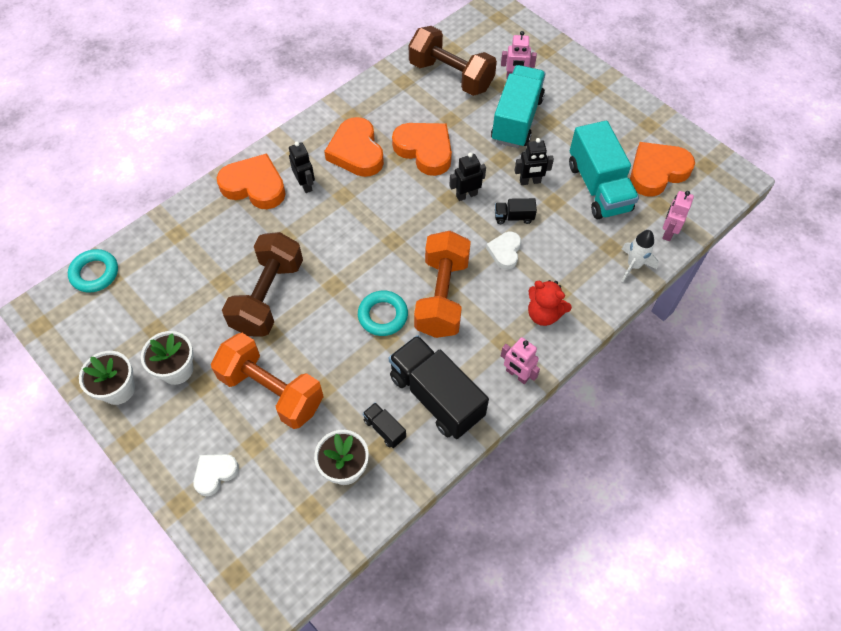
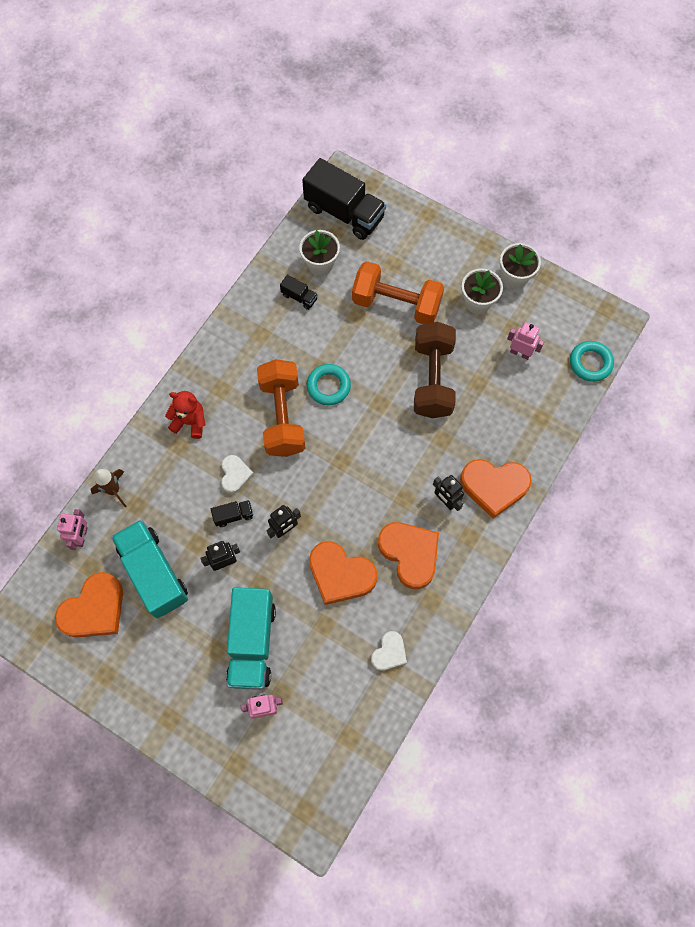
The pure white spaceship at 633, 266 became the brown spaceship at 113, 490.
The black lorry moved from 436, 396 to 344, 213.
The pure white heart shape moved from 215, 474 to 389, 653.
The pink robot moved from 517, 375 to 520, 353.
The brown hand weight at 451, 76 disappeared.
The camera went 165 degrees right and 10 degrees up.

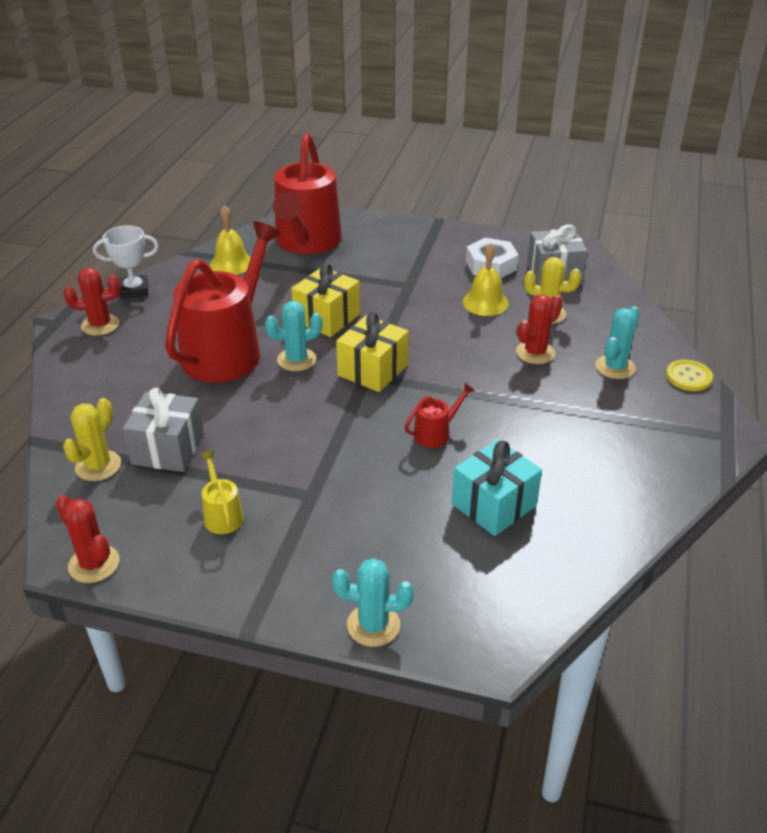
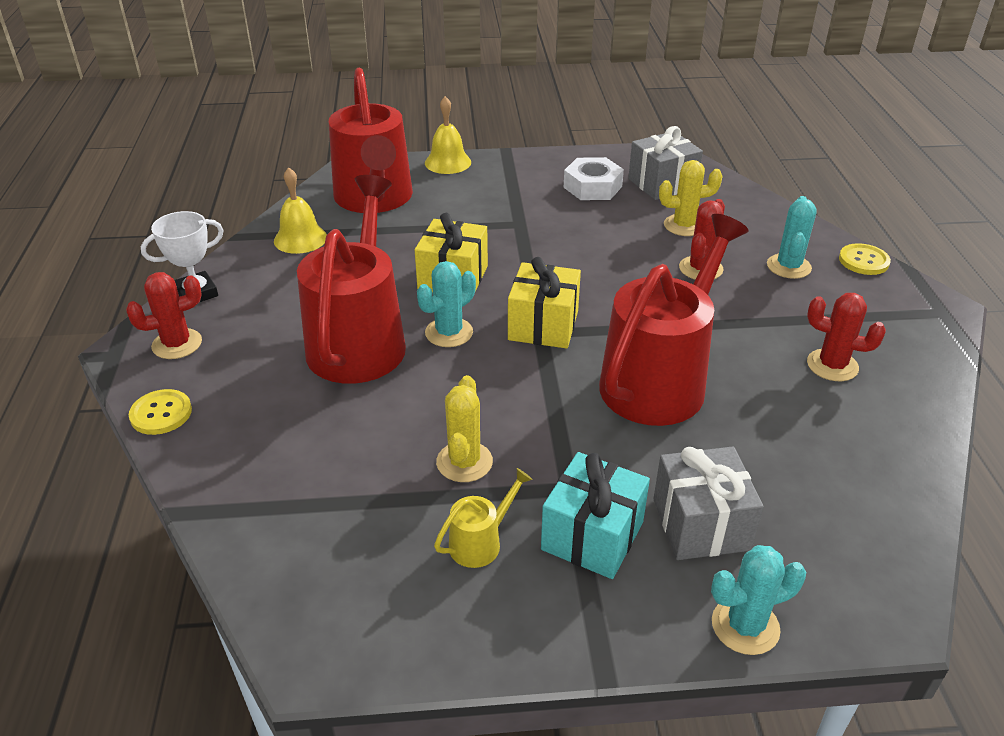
The bright yellow sewing button at 161, 413 appeared.
The bright yellow school bell moved from 485, 303 to 448, 162.
The bright yellow watering pot at 222, 515 turned 90 degrees clockwise.
The bright yellow prickly plant moved from 98, 466 to 464, 462.
The turquoise wrapped gift moved from 494, 505 to 592, 536.
The crimson watering pot at 435, 433 changed to 2.46 times the size.
The ash-grey wrapped gift moved from 168, 449 to 701, 524.
The crimson prickly plant moved from 94, 564 to 832, 365.
The camera went 20 degrees left and 0 degrees up.

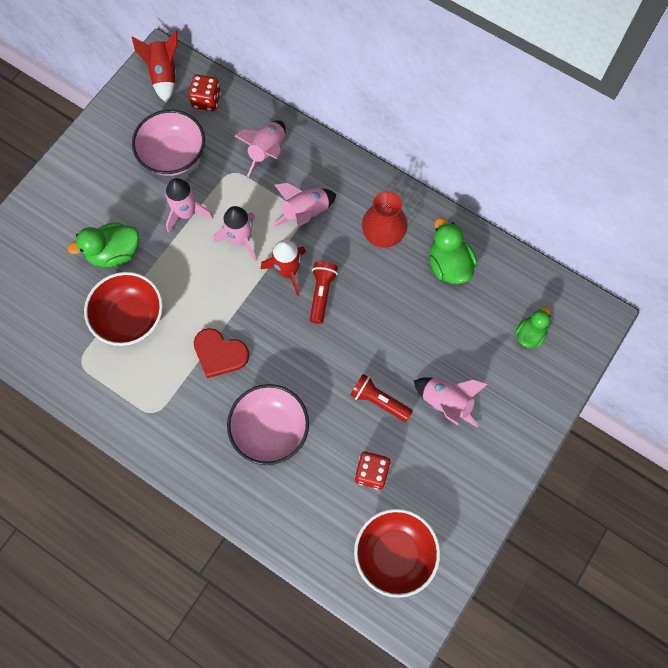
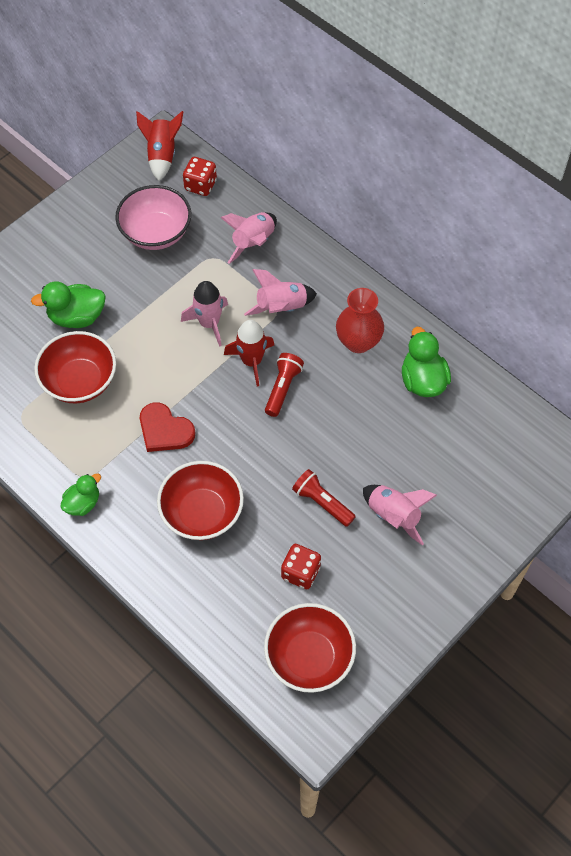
The leaf-green duck moved from 529, 334 to 83, 503.
The pink serving bowl at 270, 430 became the crimson serving bowl at 202, 513.
The pink spaceship at 186, 213 disappeared.
The camera went 10 degrees right and 10 degrees down.

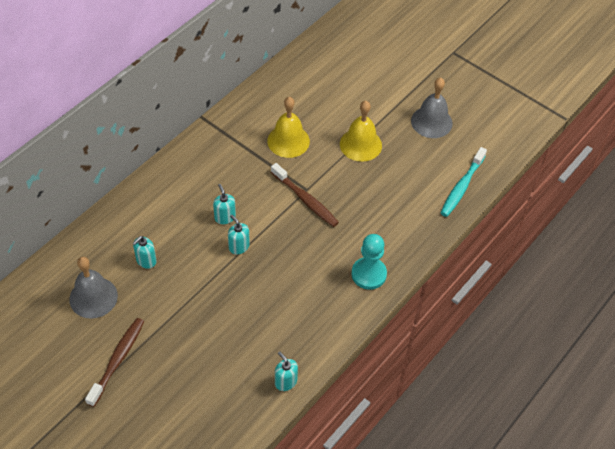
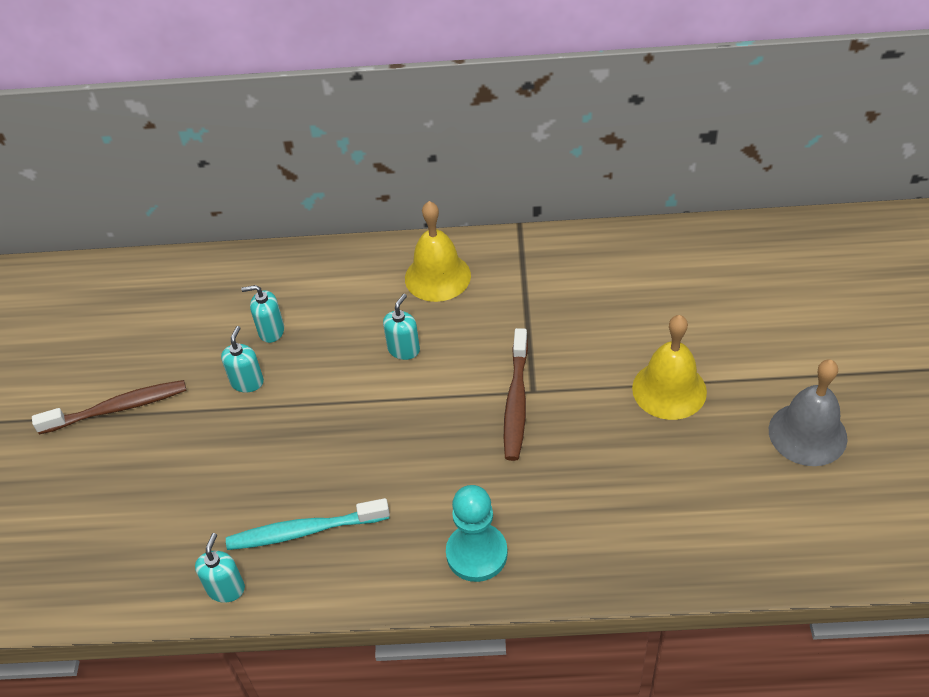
The turquoise soap dispenser moved from 239, 246 to 247, 382.
The turquoise dental brush moved from 461, 187 to 304, 531.
The bright yellow school bell moved from 288, 141 to 437, 276.
The ash-grey school bell at 93, 297 disappeared.
The camera went 55 degrees right and 5 degrees down.

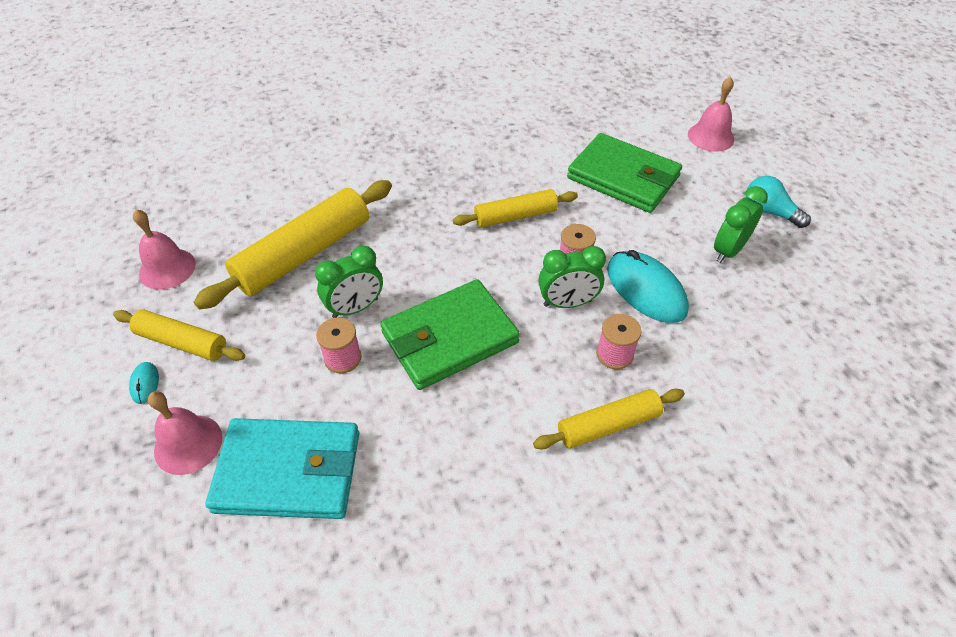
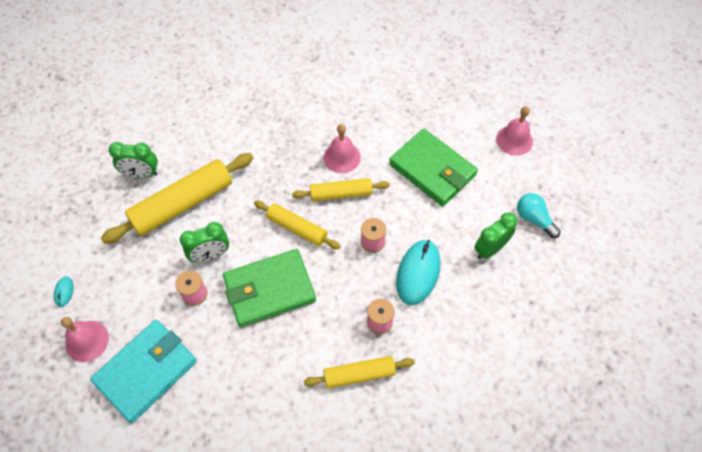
The turquoise billfold at 288, 472 turned 60 degrees counterclockwise.
The leaf-green alarm clock moved from 567, 303 to 141, 174.
The bright yellow pastry roller moved from 182, 342 to 297, 228.
The pink school bell moved from 167, 268 to 342, 157.
The turquoise mouse at 646, 290 turned 45 degrees clockwise.
The camera went 10 degrees right and 10 degrees up.

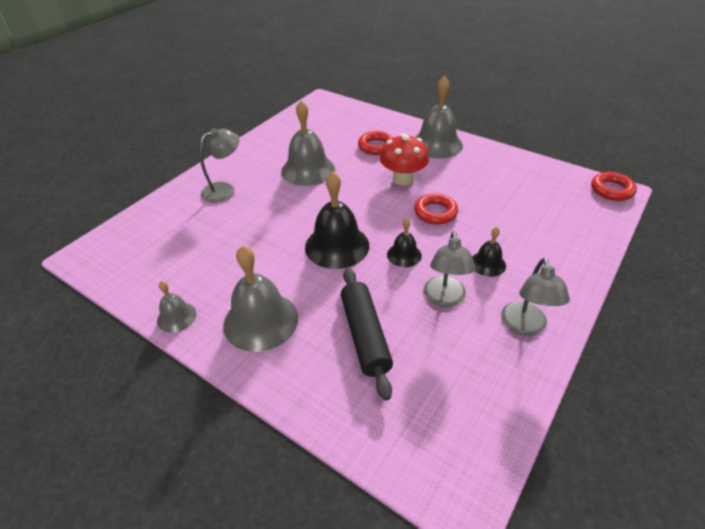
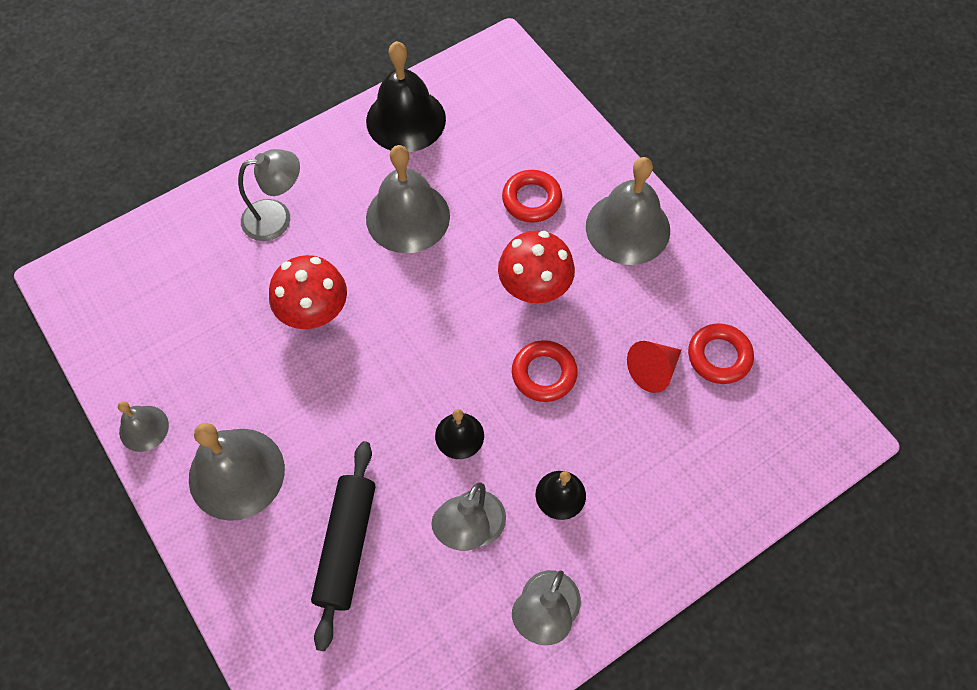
The crimson toadstool at 314, 312 appeared.
The black school bell moved from 337, 246 to 406, 119.
The crimson cone shape at 653, 370 appeared.
The crimson torus moved from 611, 190 to 719, 356.
The camera went 20 degrees right and 20 degrees up.

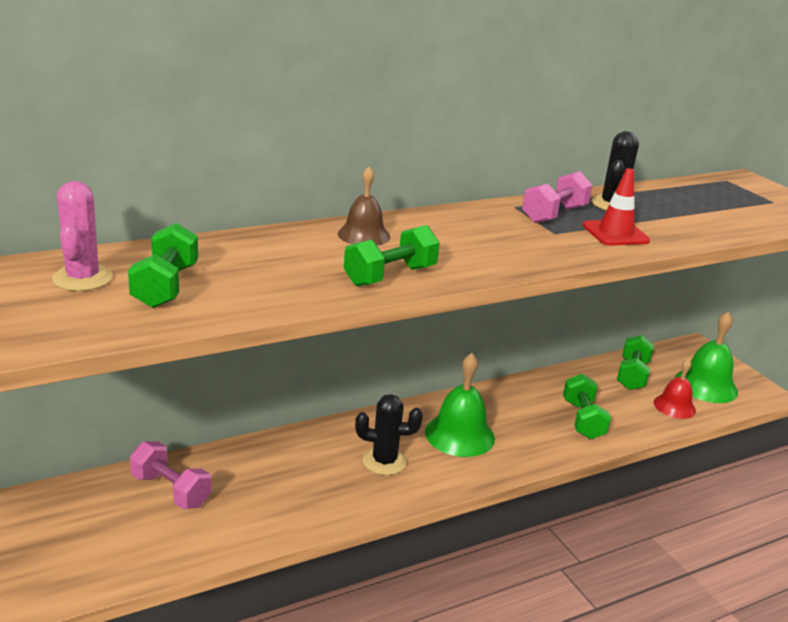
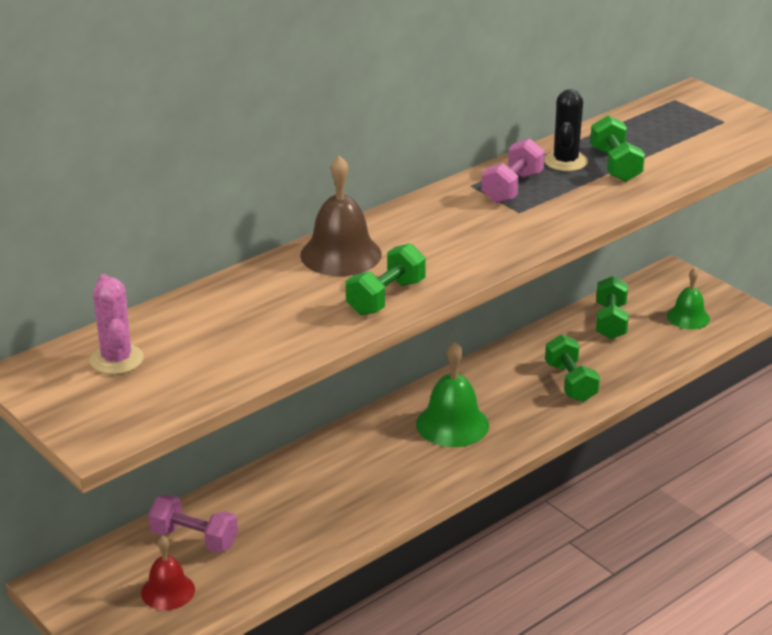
The crimson school bell moved from 674, 406 to 168, 591.
The brown school bell at 363, 235 changed to 1.56 times the size.
The leaf-green hand weight moved from 166, 286 to 615, 165.
The leaf-green school bell at 706, 385 changed to 0.64 times the size.
The black prickly plant at 384, 461 disappeared.
The crimson traffic cone at 615, 233 disappeared.
The camera went 10 degrees left and 5 degrees up.

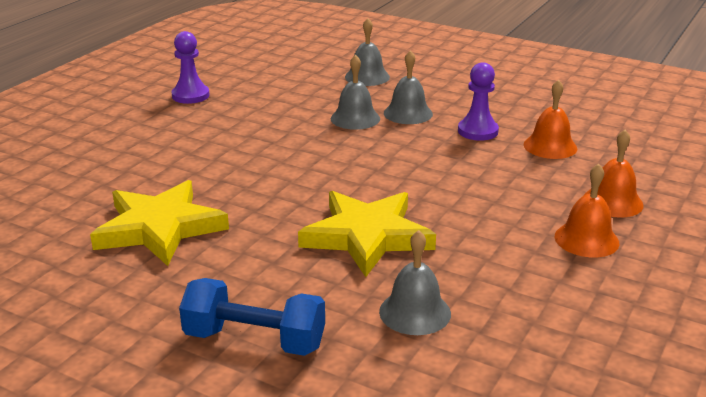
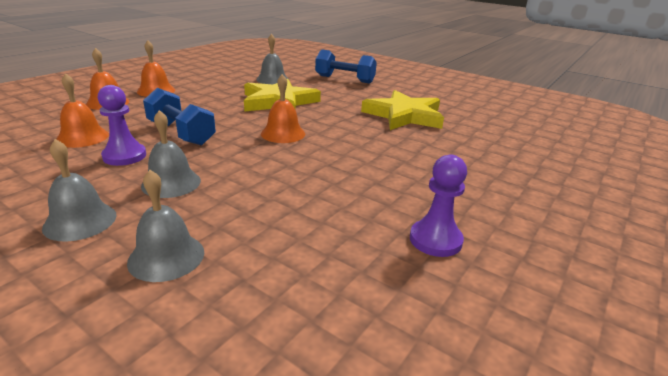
The ash-grey school bell moved from 355, 118 to 80, 221.
The blue hand weight at 181, 133 appeared.
The bright orange school bell at 283, 133 appeared.
The camera went 175 degrees left and 0 degrees up.

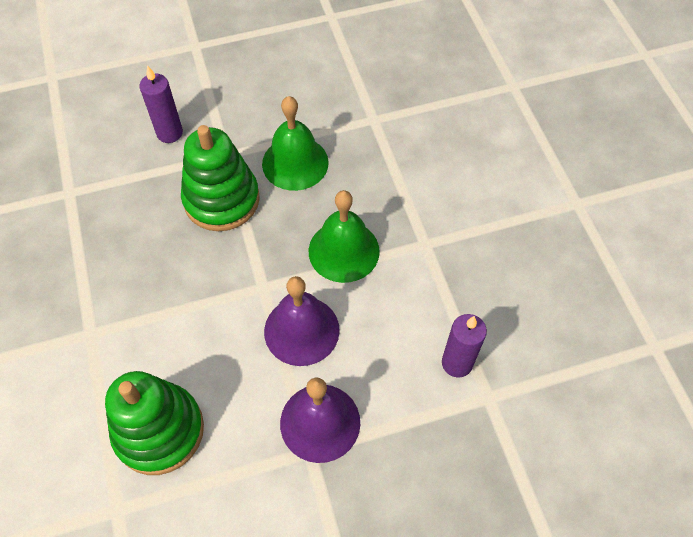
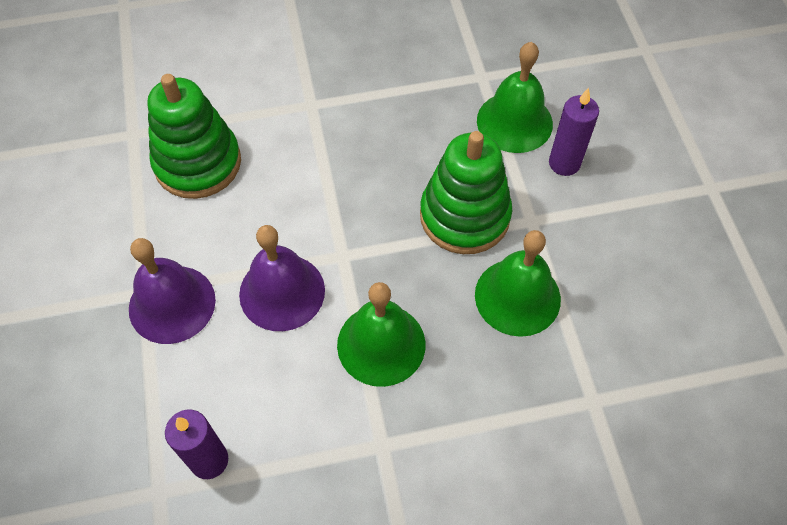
The leaf-green school bell at 514, 122 appeared.
The camera went 95 degrees right and 0 degrees up.

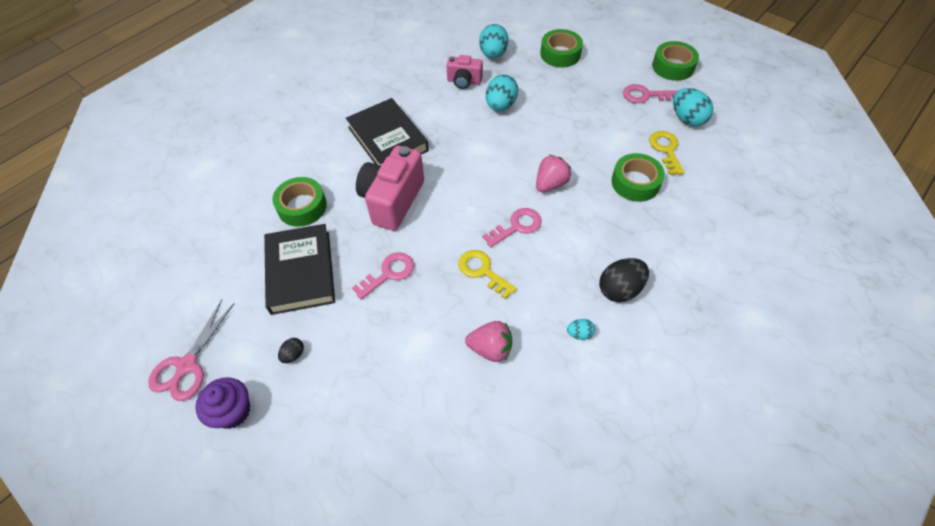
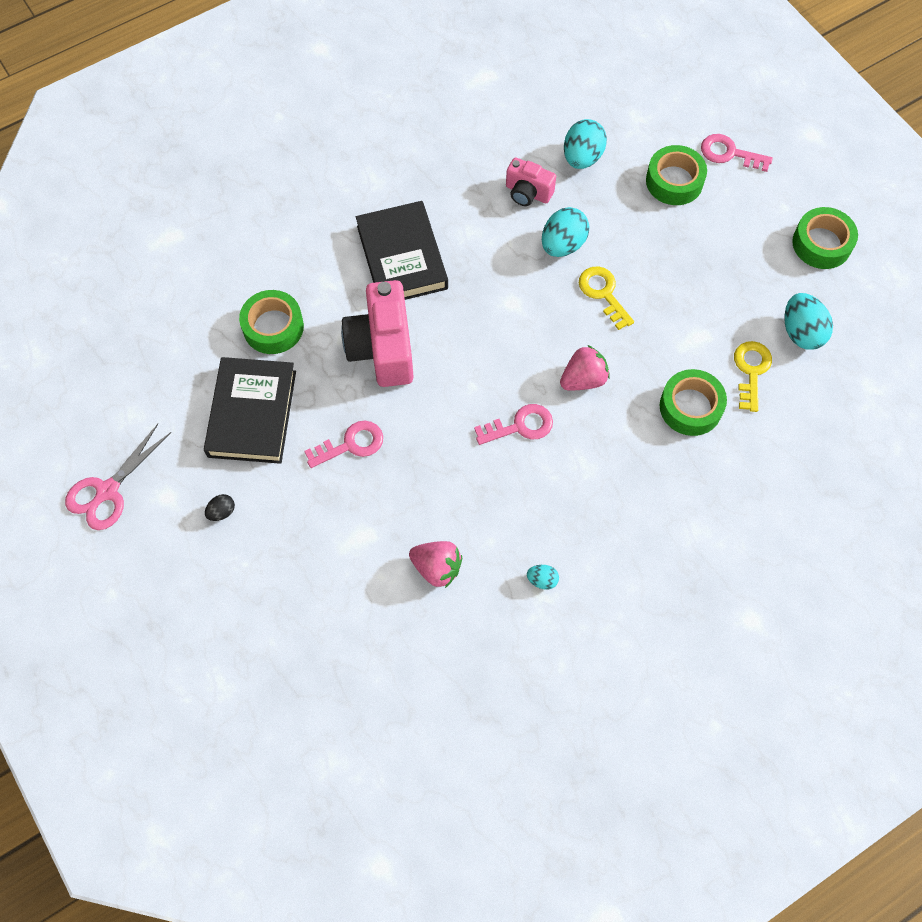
The pink compact camera at 392, 200 turned 45 degrees counterclockwise.
The bright yellow key moved from 482, 271 to 603, 293.
The pink key moved from 645, 95 to 729, 153.
The royal purple muffin at 233, 411 disappeared.
The black toy egg at 620, 289 disappeared.
The camera went 15 degrees right and 10 degrees up.

